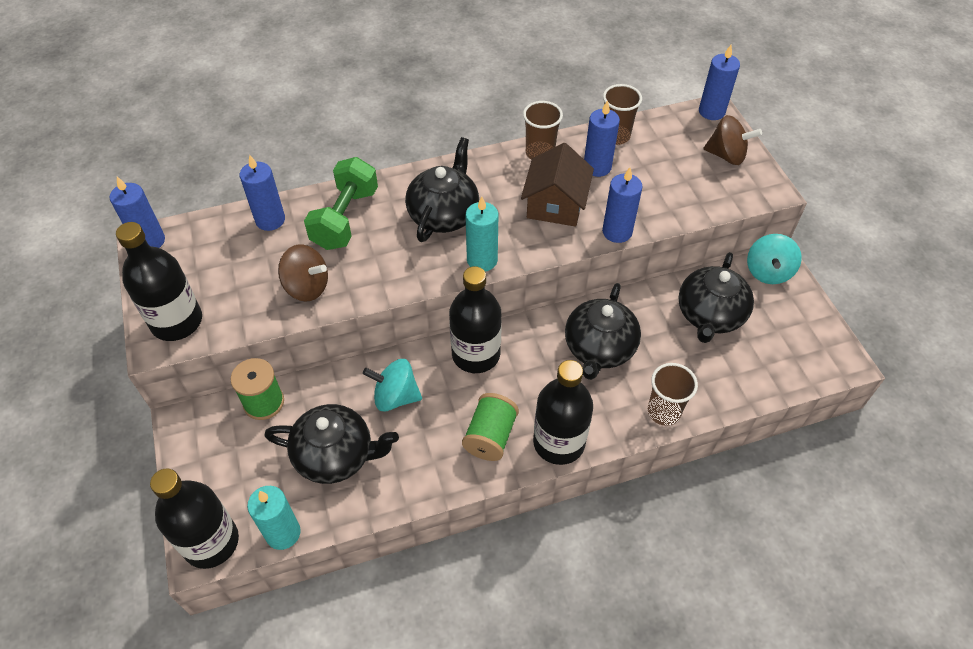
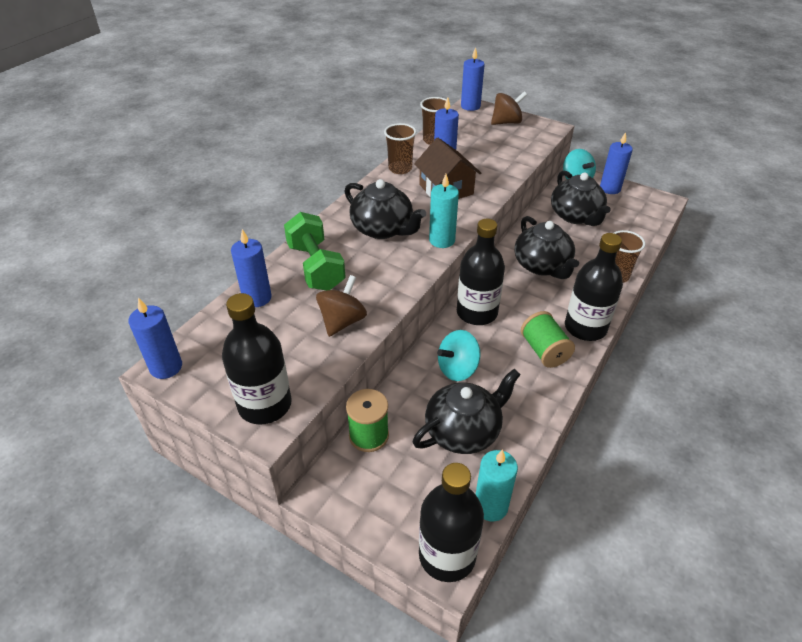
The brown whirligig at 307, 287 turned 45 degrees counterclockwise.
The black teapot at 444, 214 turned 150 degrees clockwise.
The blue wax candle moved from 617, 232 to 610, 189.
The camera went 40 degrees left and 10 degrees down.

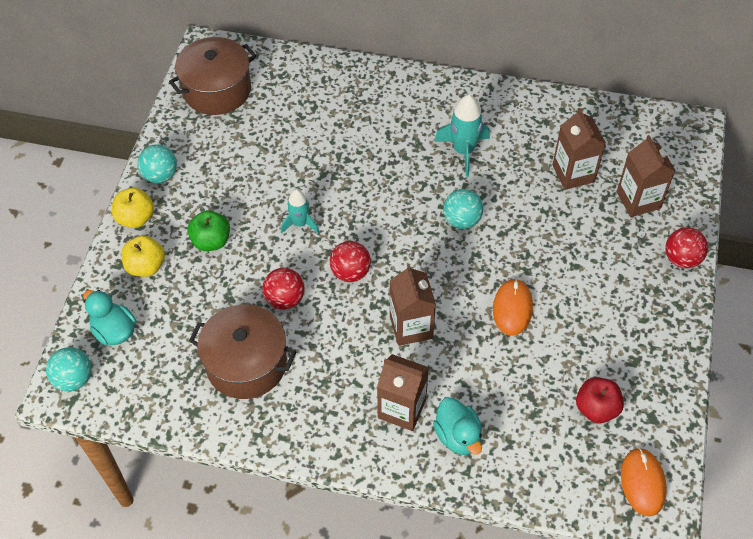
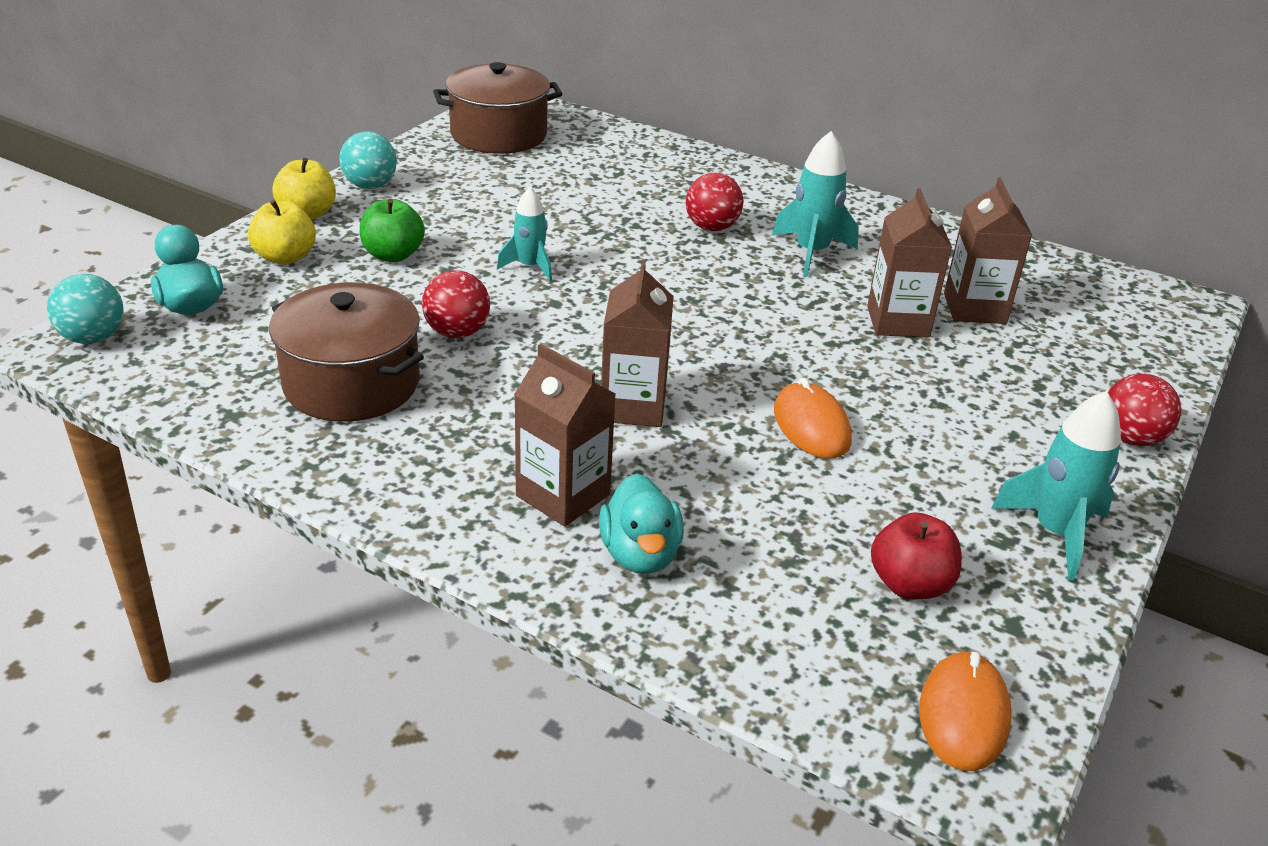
The crimson sphere moved from 350, 272 to 711, 227.
The bright orange mouse at 512, 308 turned 45 degrees counterclockwise.
The brown juice carton moved from 638, 200 to 898, 322.
The turquoise spaceship at 1055, 533 appeared.
The turquoise sphere at 462, 220 disappeared.
The camera went 15 degrees right and 20 degrees down.

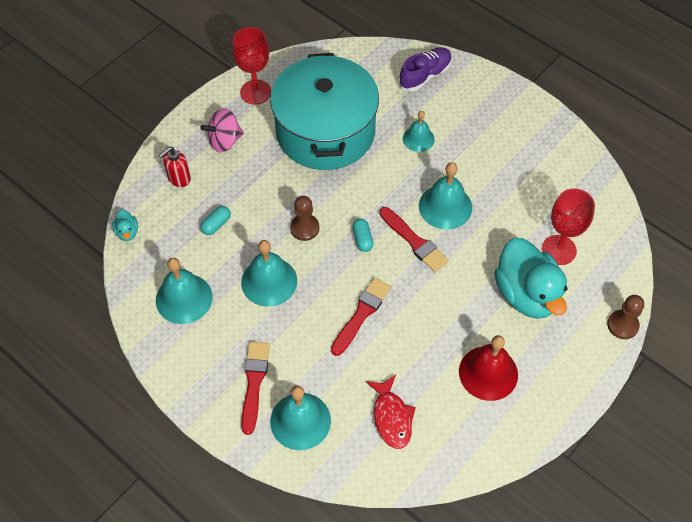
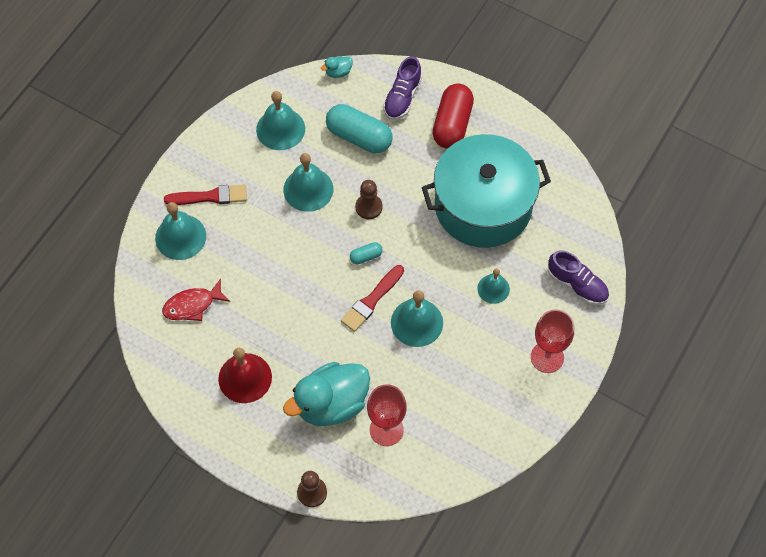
The turquoise pill at 216, 224 changed to 2.18 times the size.
The crimson soap dispenser at 179, 178 was replaced by the royal purple lace-up shoe at 402, 97.
The pink whirligig at 224, 141 was replaced by the crimson pill at 452, 124.
The crimson wine glass moved from 255, 92 to 547, 357.
The crimson paint brush at 361, 314 disappeared.
The camera went 80 degrees right and 5 degrees up.

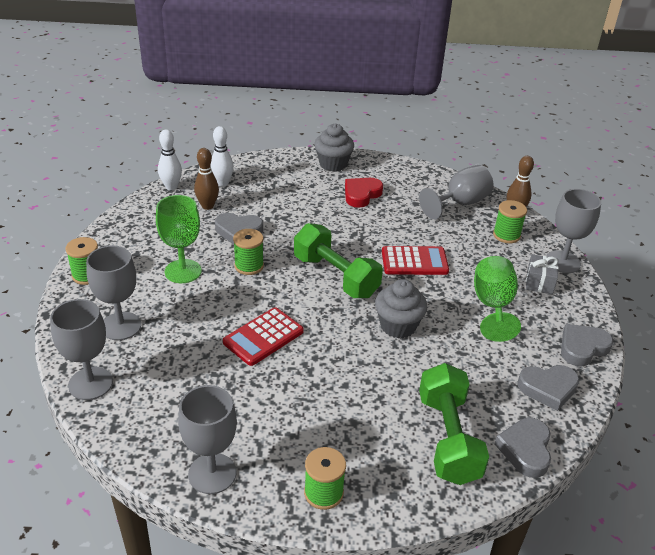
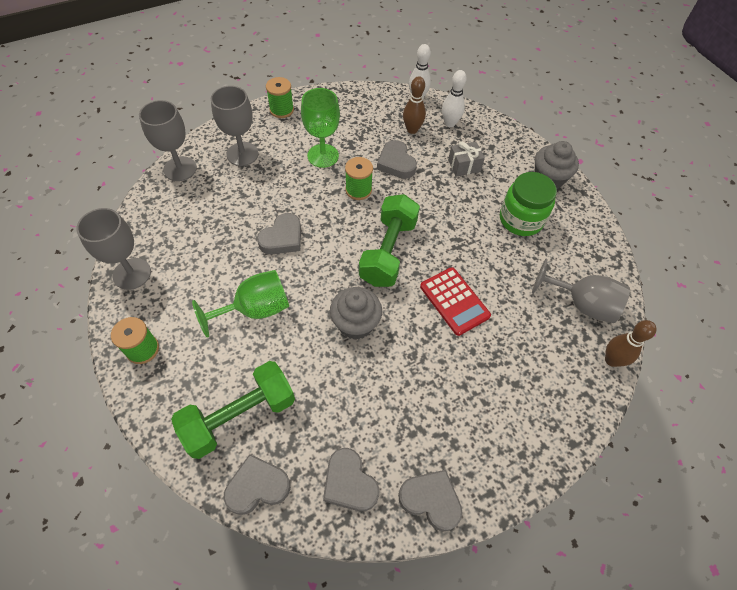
The leaf-green wine glass moved from 492, 306 to 255, 309.
The crimson calculator at 263, 337 was replaced by the ash-grey heart shape at 282, 238.
The ash-grey wrapped gift moved from 539, 282 to 464, 166.
The crimson heart shape at 361, 195 was replaced by the leaf-green preserve jar at 520, 220.
The leaf-green spool at 506, 235 disappeared.
The ash-grey wine glass at 562, 262 disappeared.
The camera went 60 degrees right and 20 degrees up.

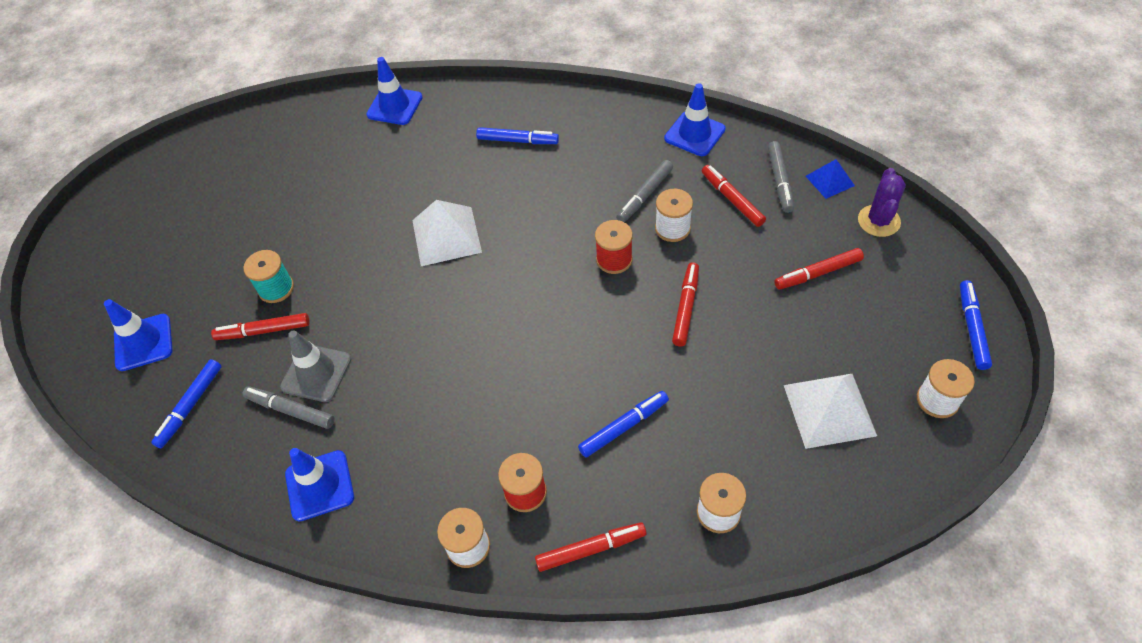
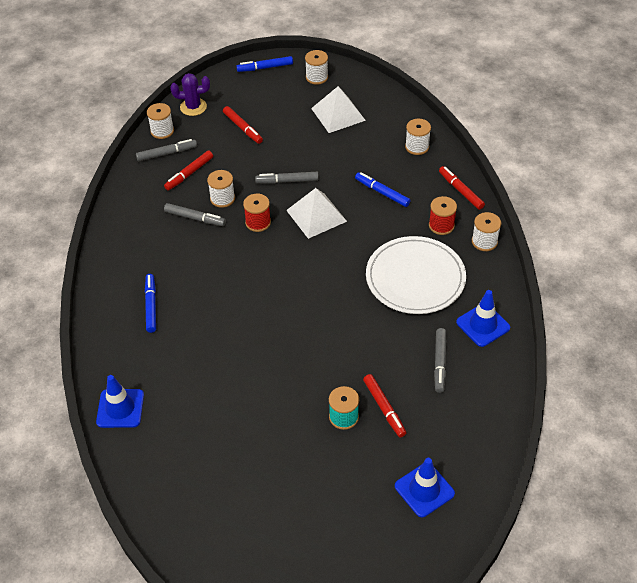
The blue pyramid shape at 829, 180 was replaced by the pure white spool at 162, 131.
The crimson marker pen at 685, 308 became the ash-grey marker pen at 287, 181.
The pure white pyramid shape moved from 446, 236 to 316, 215.
The pure white flat dish at 415, 278 appeared.
The blue marker pen at 191, 406 disappeared.
The ash-grey traffic cone at 316, 373 disappeared.
The blue traffic cone at 694, 134 disappeared.
The camera went 110 degrees left and 5 degrees down.

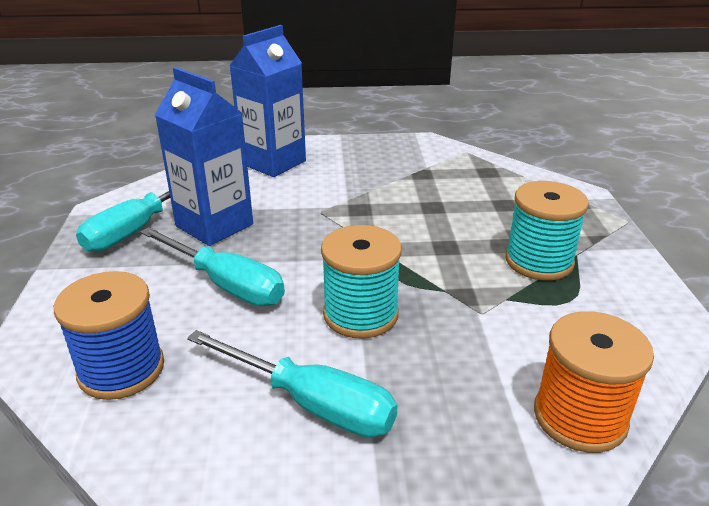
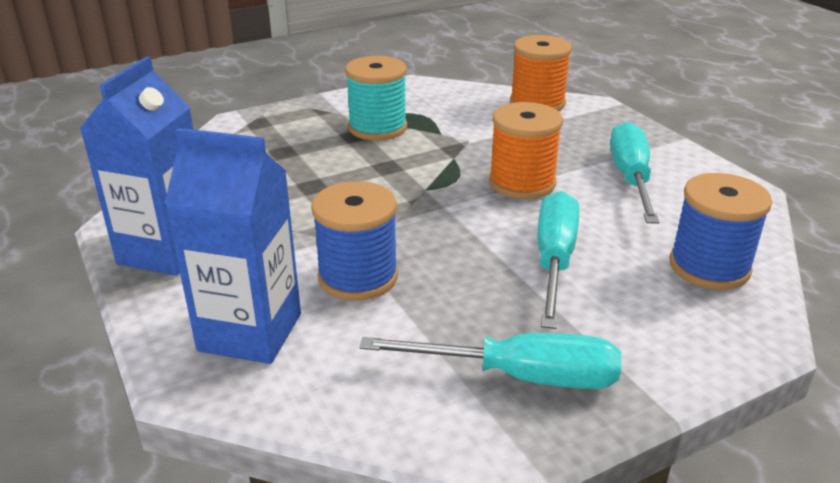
The blue juice carton moved from 214, 225 to 165, 251.
The blue spool at 358, 277 appeared.
The turquoise spool at 360, 314 became the bright orange spool at 522, 183.
The camera went 115 degrees left and 0 degrees up.

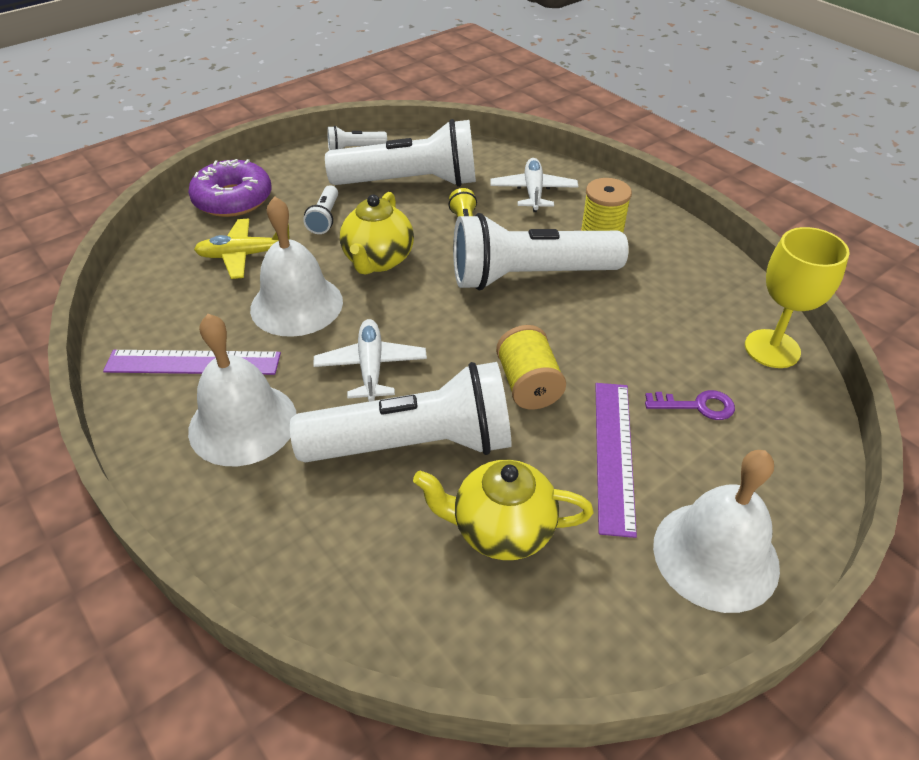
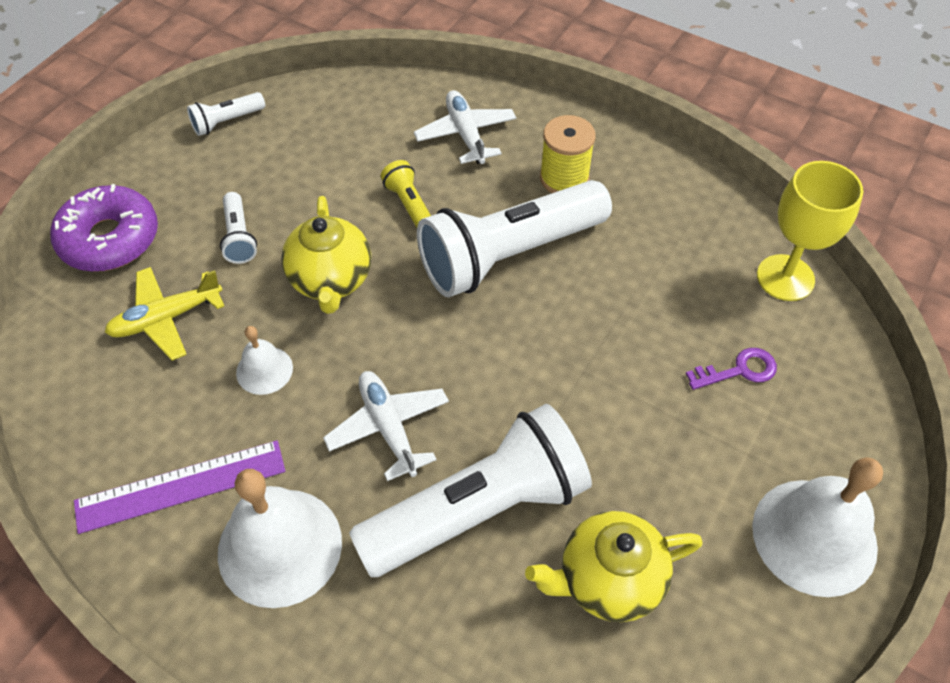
The pure white school bell at 296, 305 changed to 0.51 times the size.
The pure white flashlight at 410, 182 disappeared.
The bright yellow spool at 528, 385 disappeared.
The royal purple straightedge at 613, 454 disappeared.
The camera went 20 degrees left and 10 degrees up.

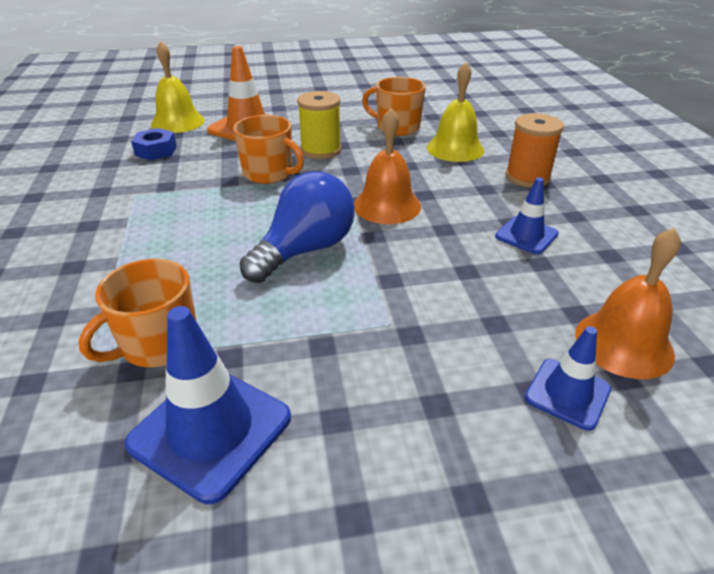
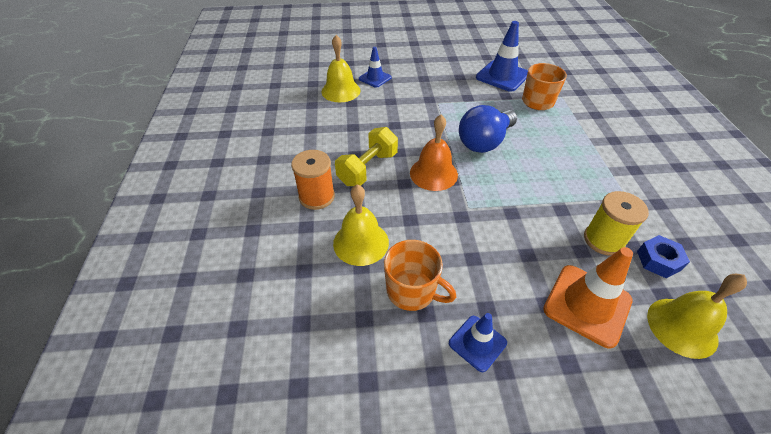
The bright orange school bell at 623, 343 became the bright yellow school bell at 341, 91.
The bright yellow hand weight at 367, 169 appeared.
The blue traffic cone moved from 526, 235 to 477, 343.
The bright yellow spool moved from 321, 150 to 603, 240.
The bright orange mug at 269, 173 disappeared.
The camera went 175 degrees left and 10 degrees up.

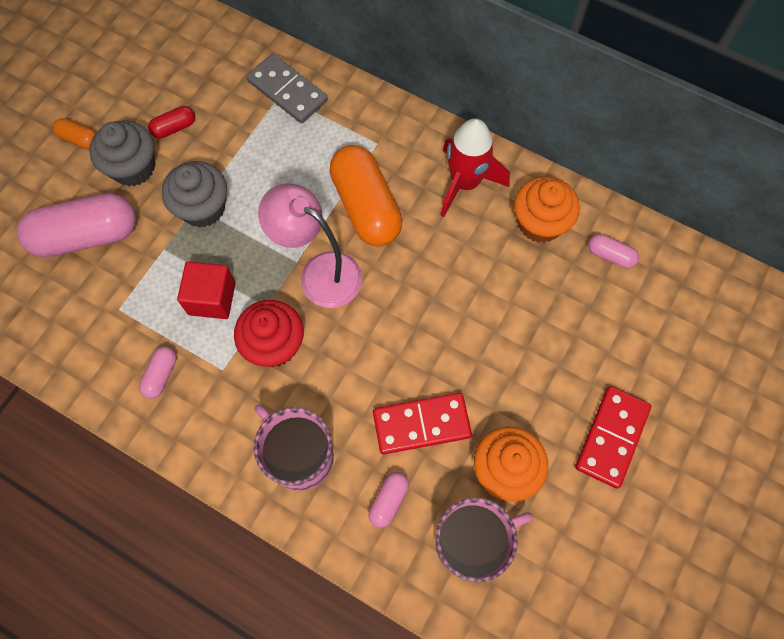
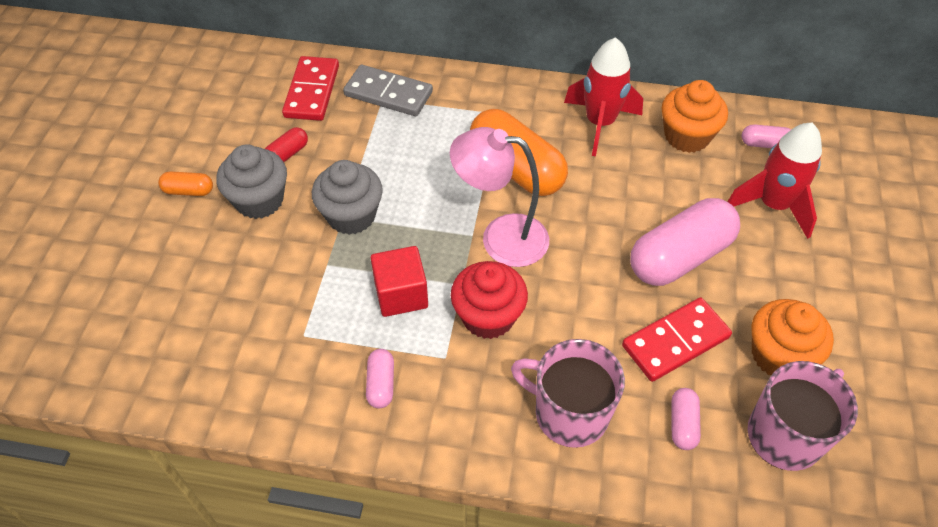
The crimson domino tile moved from 611, 437 to 312, 91.
The pink pill moved from 86, 236 to 680, 257.
The crimson spaceship at 773, 205 appeared.
The camera went 20 degrees left and 15 degrees down.

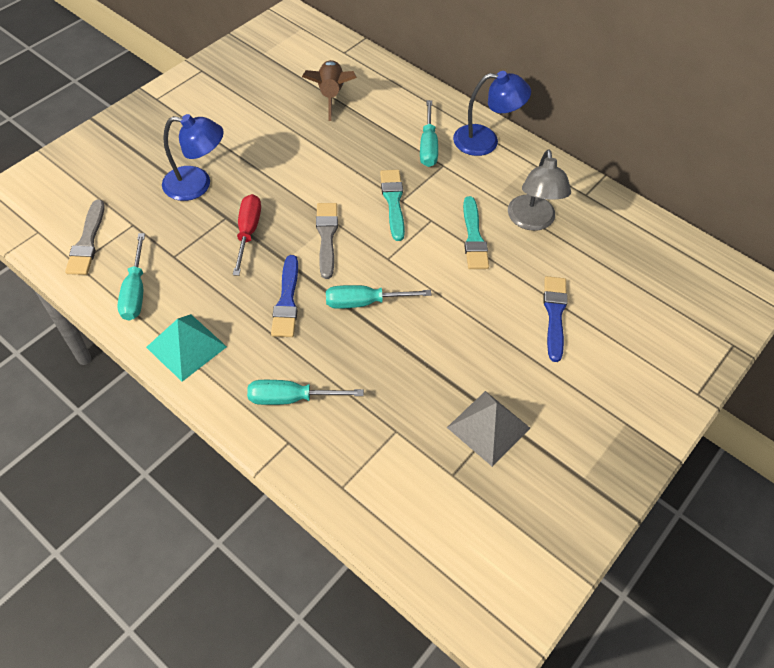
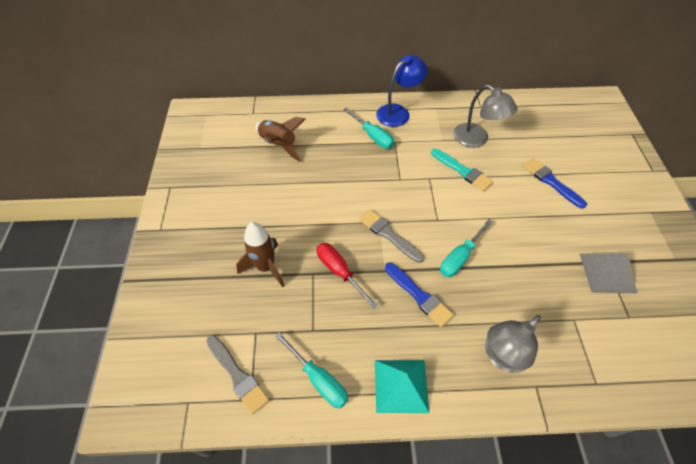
The blue lamp at 197, 185 was replaced by the brown spaceship at 266, 267.
The turquoise flat screwdriver at 291, 398 was replaced by the ash-grey lamp at 501, 356.
The turquoise paint brush at 393, 201 disappeared.
The camera went 40 degrees left and 0 degrees up.

